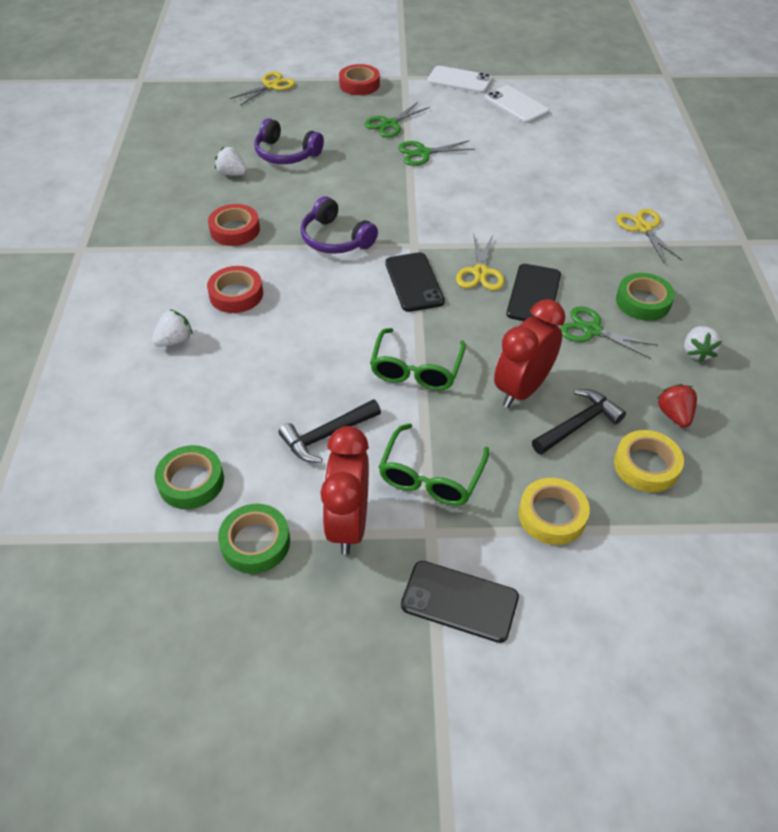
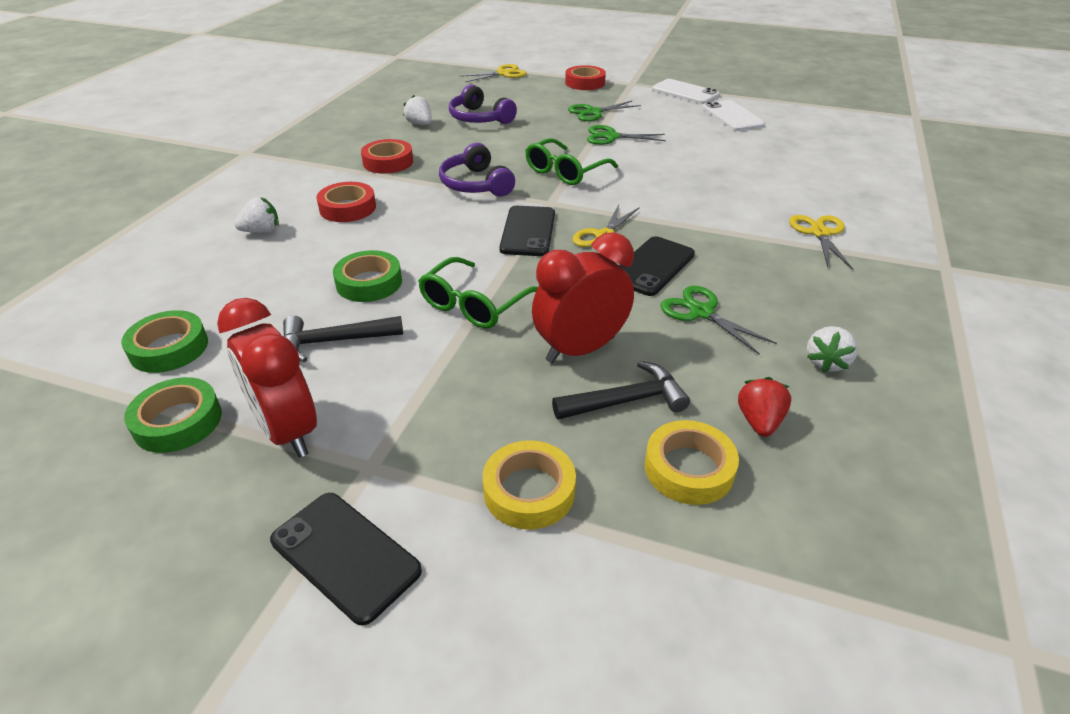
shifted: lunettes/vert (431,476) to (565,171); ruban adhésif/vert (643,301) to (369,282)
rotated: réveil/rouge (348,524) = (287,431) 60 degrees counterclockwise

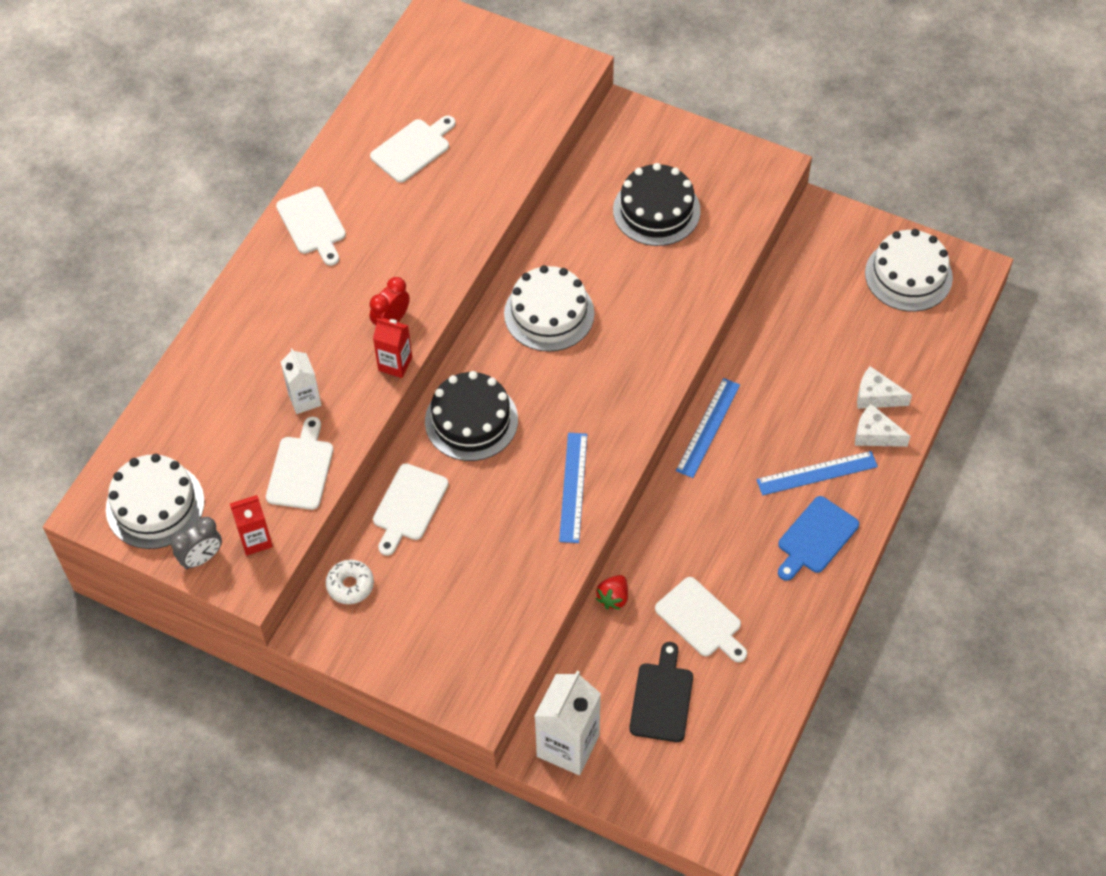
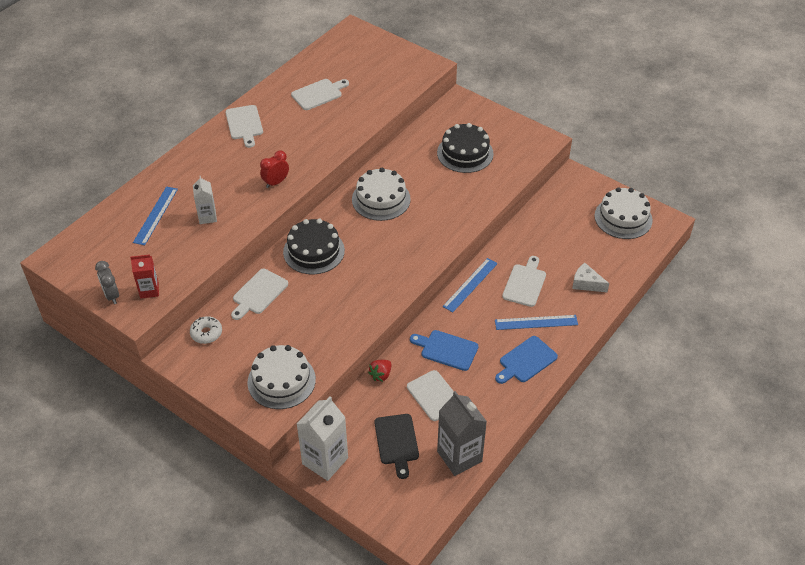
gone: brique de lait/rouge (395,364); fromage/blanc (875,434)
new: planche à découper/bleu (446,349); brique de lait/gris (459,456)
shifted: gâteau/blanc (155,505) to (281,380); planche à découper/blanc (301,469) to (525,283); règle/bleu (573,487) to (155,215)
rotated: réveil/gris (202,558) = (111,295) 90 degrees clockwise; planche à découper/noir (662,698) = (397,442) 150 degrees clockwise

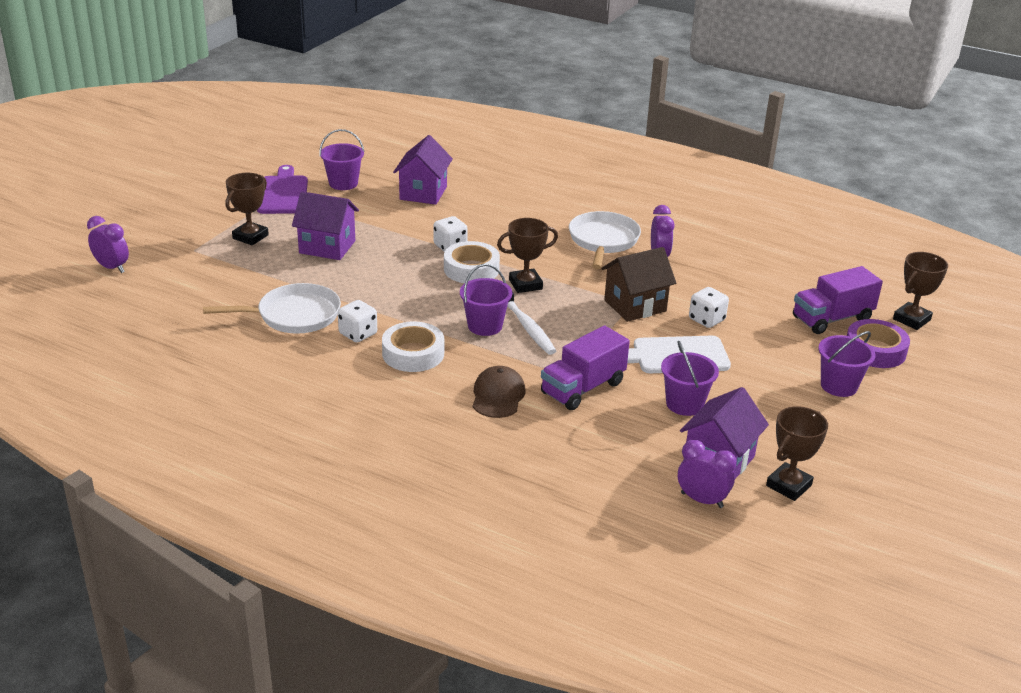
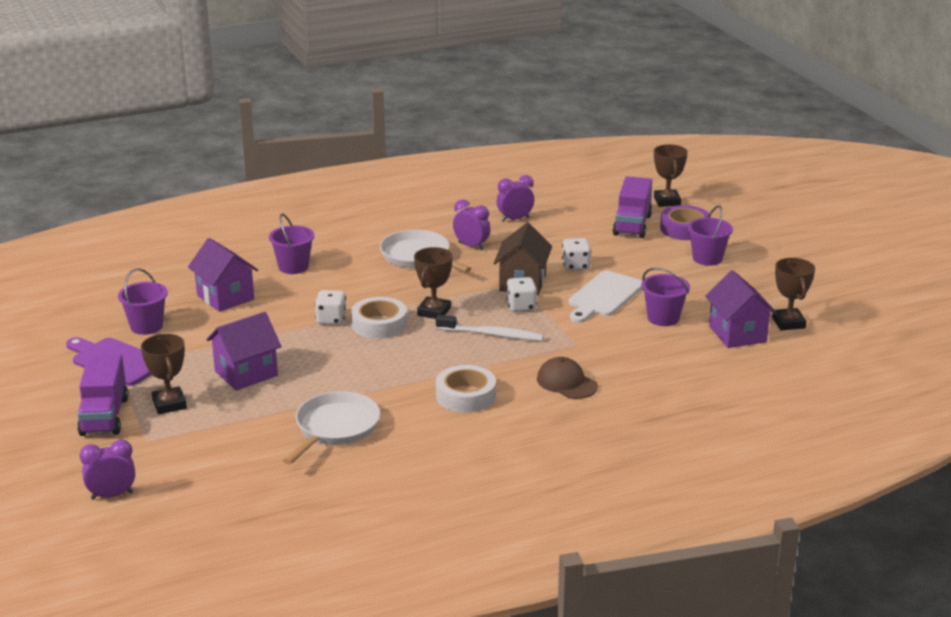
shifted: dé/blanc (358,334) to (521,306); seau/violet (485,326) to (293,267); camion/violet (583,388) to (104,416); réveil/violet (702,500) to (515,219)

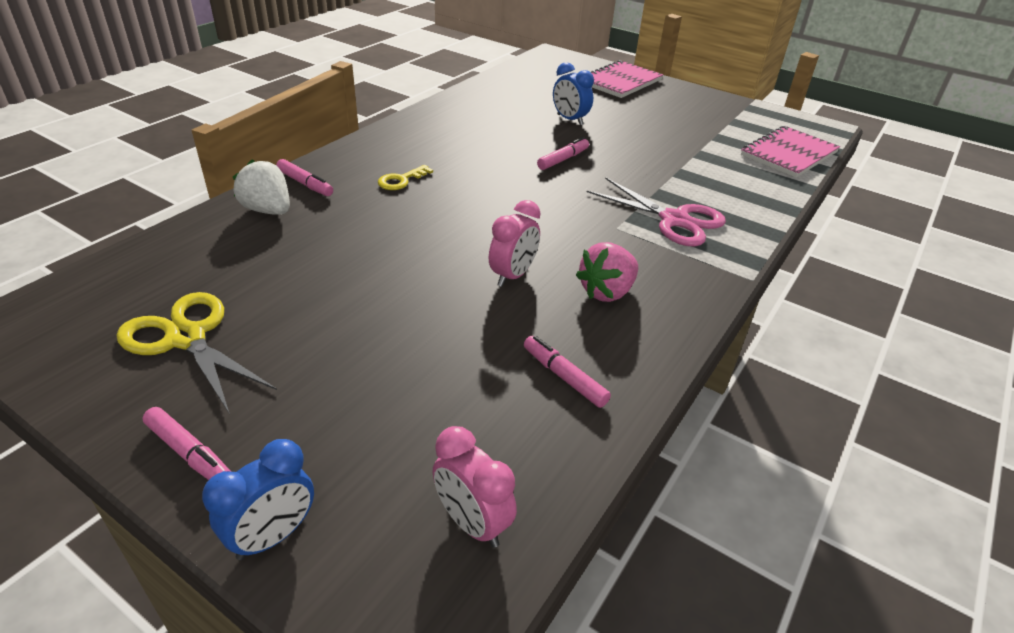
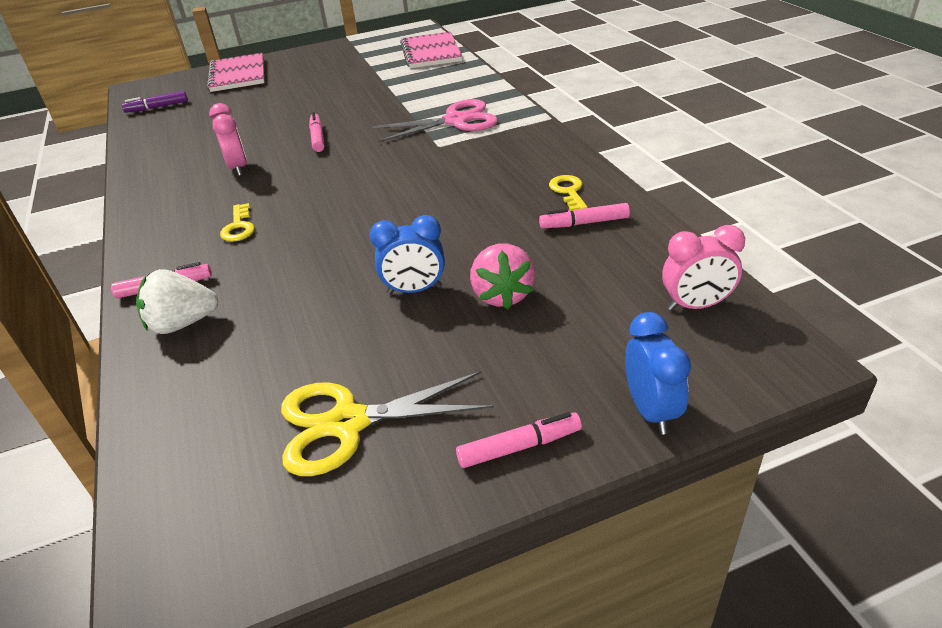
new: feutre/violet (157,107); clé/jaune (568,191)
shifted: réveil/rose (513,275) to (238,168); réveil/bleu (570,120) to (414,290); fraise/rose (607,292) to (502,295)

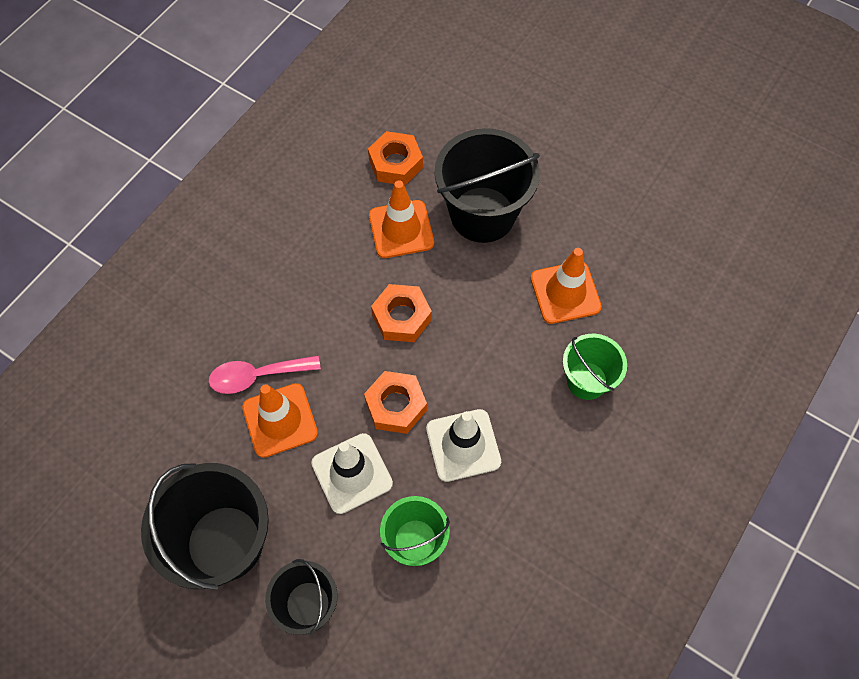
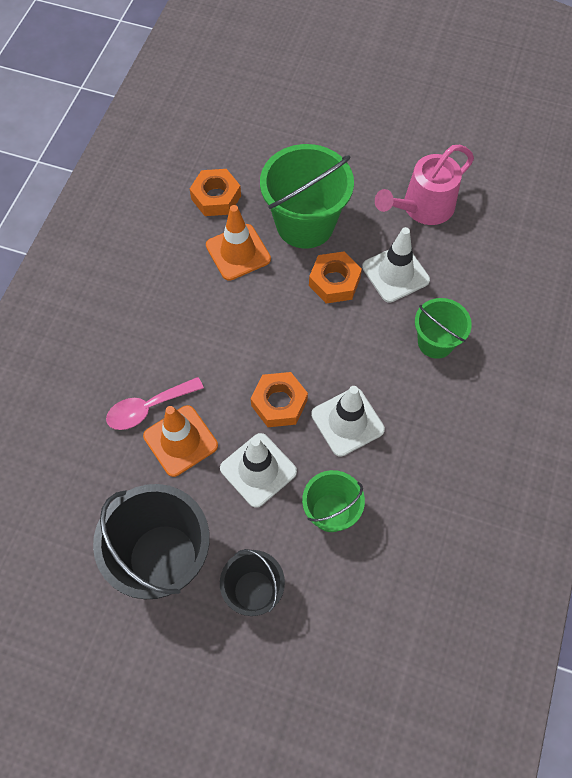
new: arrosoir/rose (422,208)
shifted: écrou/orange (402,317) to (334,282)
repainted: seau/noir (482,214) to seau/vert (305,224); cône de chantier/orange (565,292) to cône de chantier/blanc (395,273)

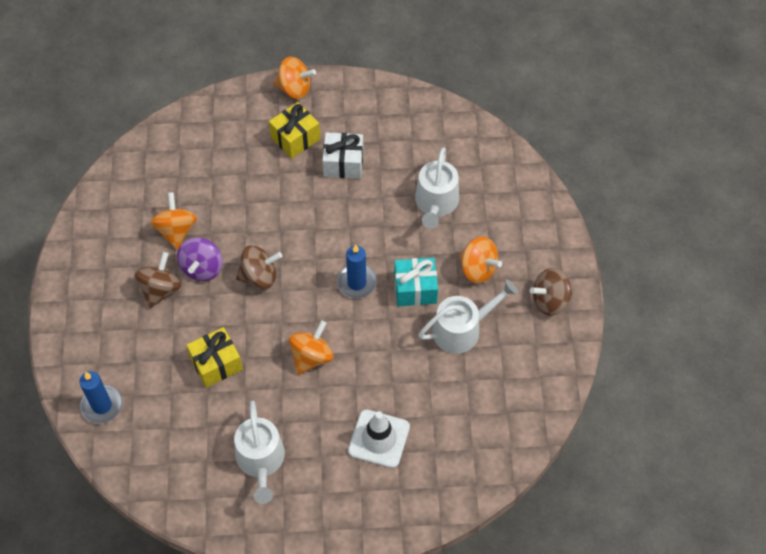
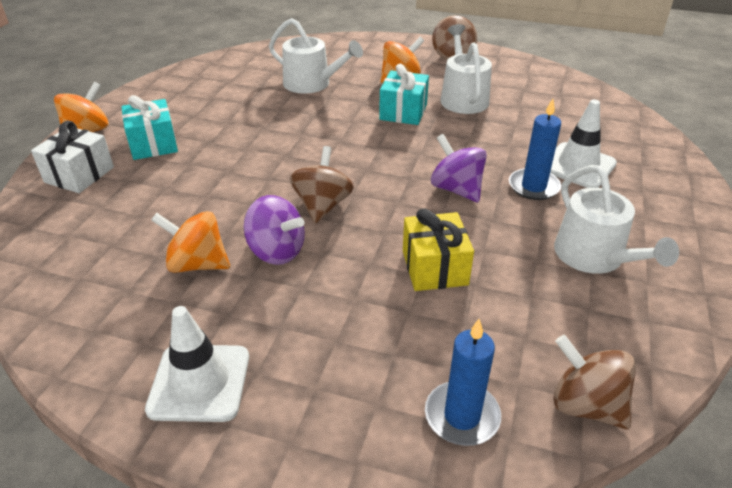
new: cône de chantier/blanc (199,382)
shifted: toupie/marron (160,289) to (585,405); cadeau/blanc (343,163) to (79,175); bougie/bleu (357,283) to (533,187)
repainted: cadeau/jaune (295,138) to cadeau/turquoise (153,144); toupie/orange (311,357) to toupie/violet (456,189)
rotated: arrosoir/blanc (261,460) = (594,257) 60 degrees clockwise

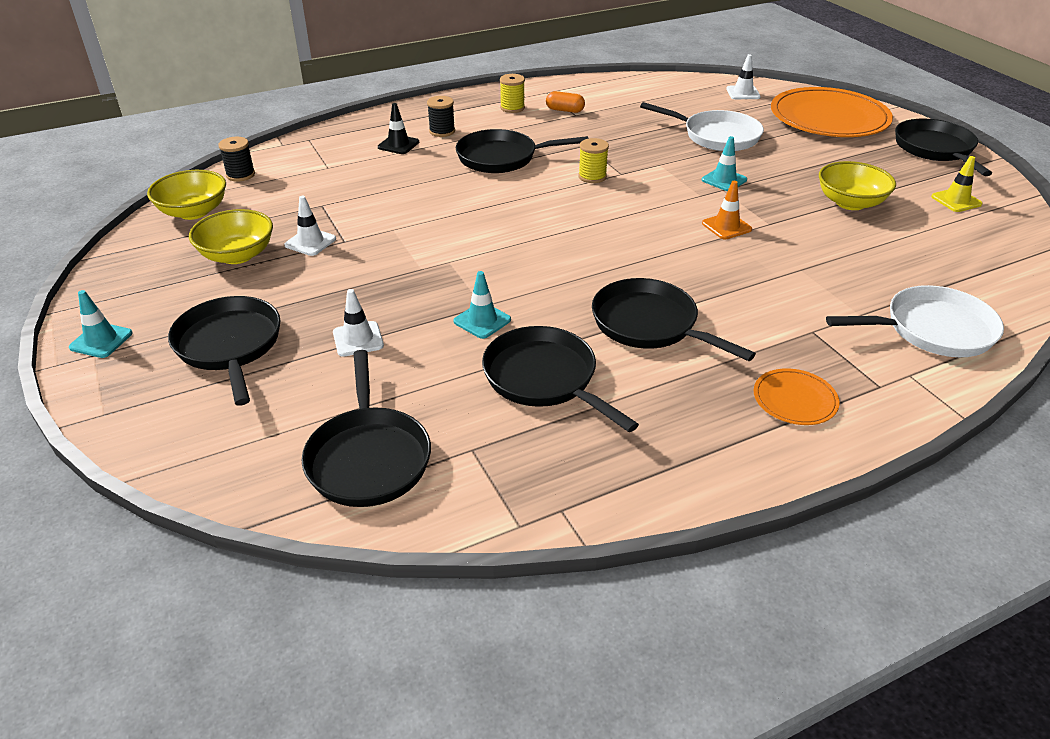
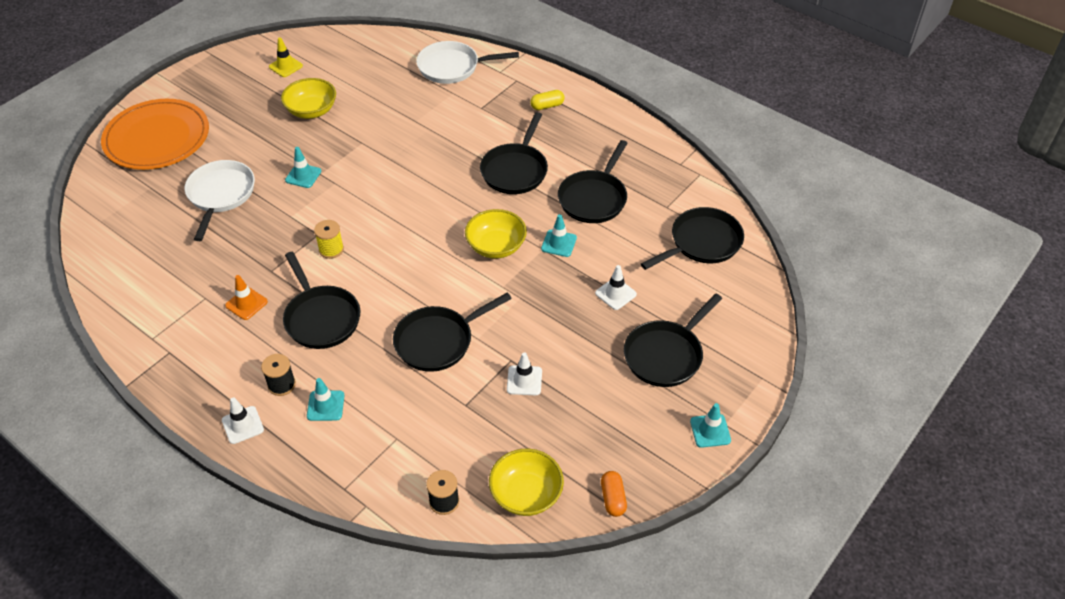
gone: bobine/jaune (512,108)
shifted: bol/jaune (237,255) to (496,246); gélule/orange (565,110) to (613,498); cône de chantier/orange (726,226) to (246,304); cône de chantier/blanc (743,93) to (243,425); poêle/noir (935,149) to (438,341)
swapped: assiette/orange (795,399) to gélule/jaune (547,106)
repainted: cône de chantier/noir (398,145) to cône de chantier/turquoise (325,406)
rotated: poêle/blanc (932,330) = (453,67) 60 degrees counterclockwise

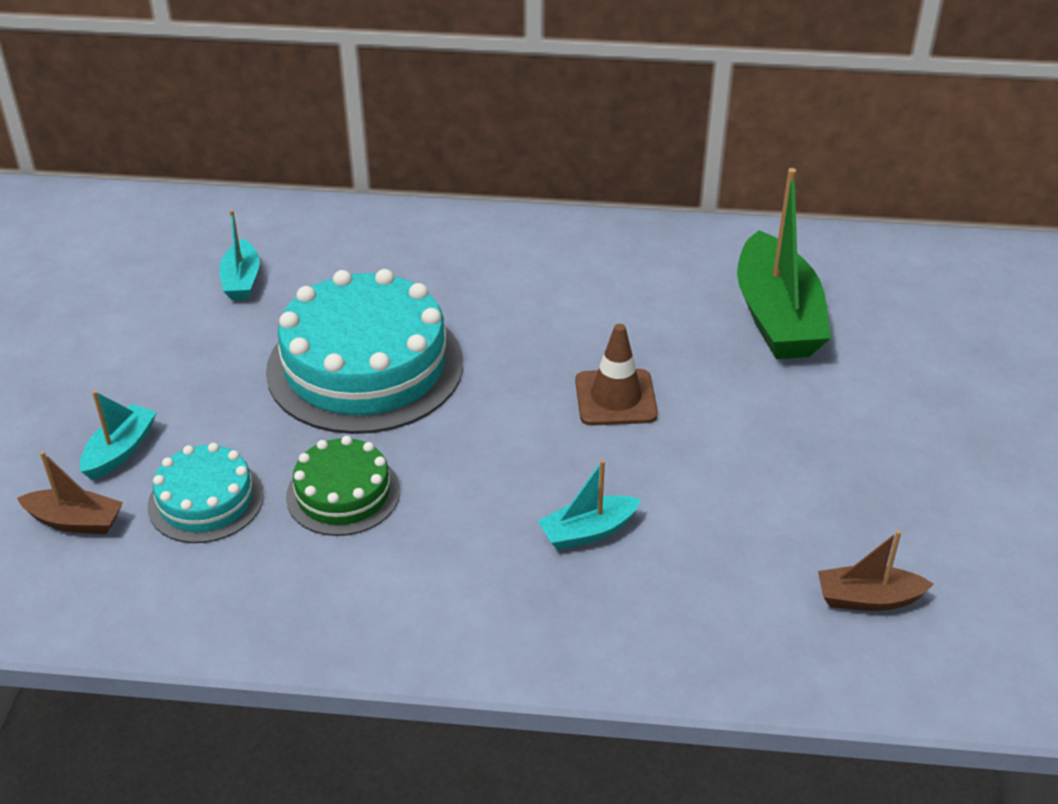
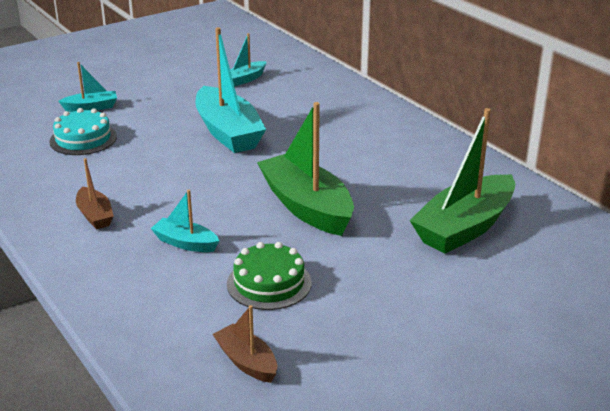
shifted: bateau/marron (75,521) to (95,215); gâteau/vert (343,493) to (269,283)
swapped: gâteau/turquoise (365,366) to bateau/turquoise (228,132); cône de chantier/marron (615,398) to bateau/vert (306,207)

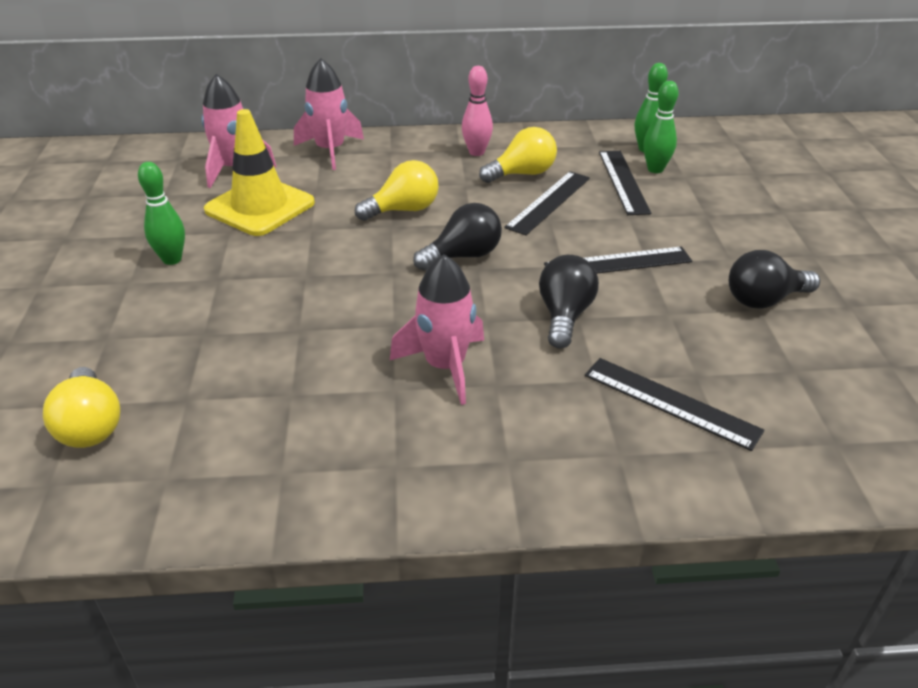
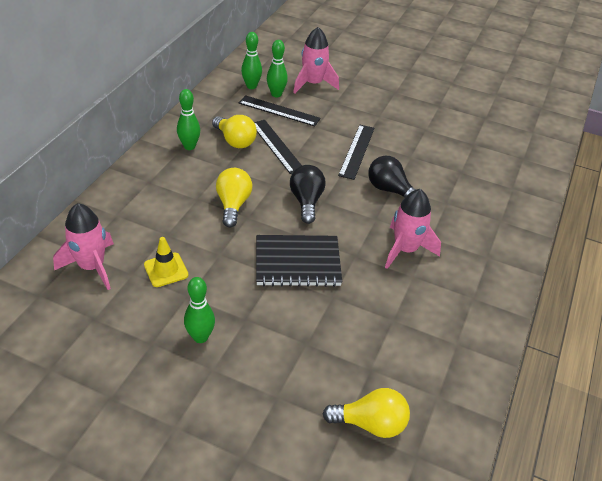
gone: règle/noir (671,402); ampoule/noir (764,300)
new: carnet/noir (297,263)
shifted: fusée/rose (330,151) to (313,84)
repainted: quille/rose (476,152) to quille/vert (189,146)
rotated: ampoule/jaune (522,174) = (235,141) 135 degrees clockwise
scaled: cône de chantier/jaune (260,207) = (166,270) x0.54

